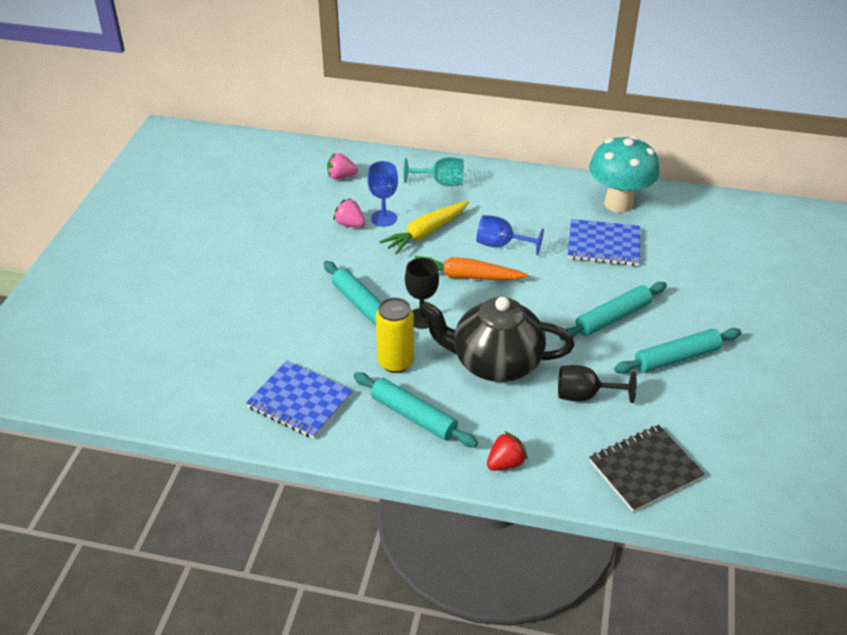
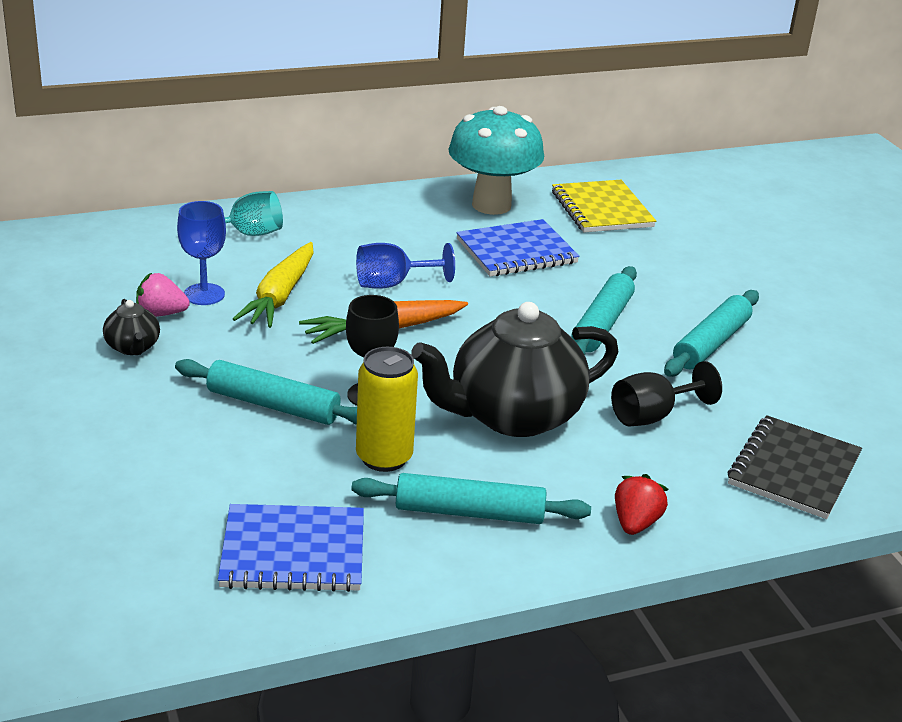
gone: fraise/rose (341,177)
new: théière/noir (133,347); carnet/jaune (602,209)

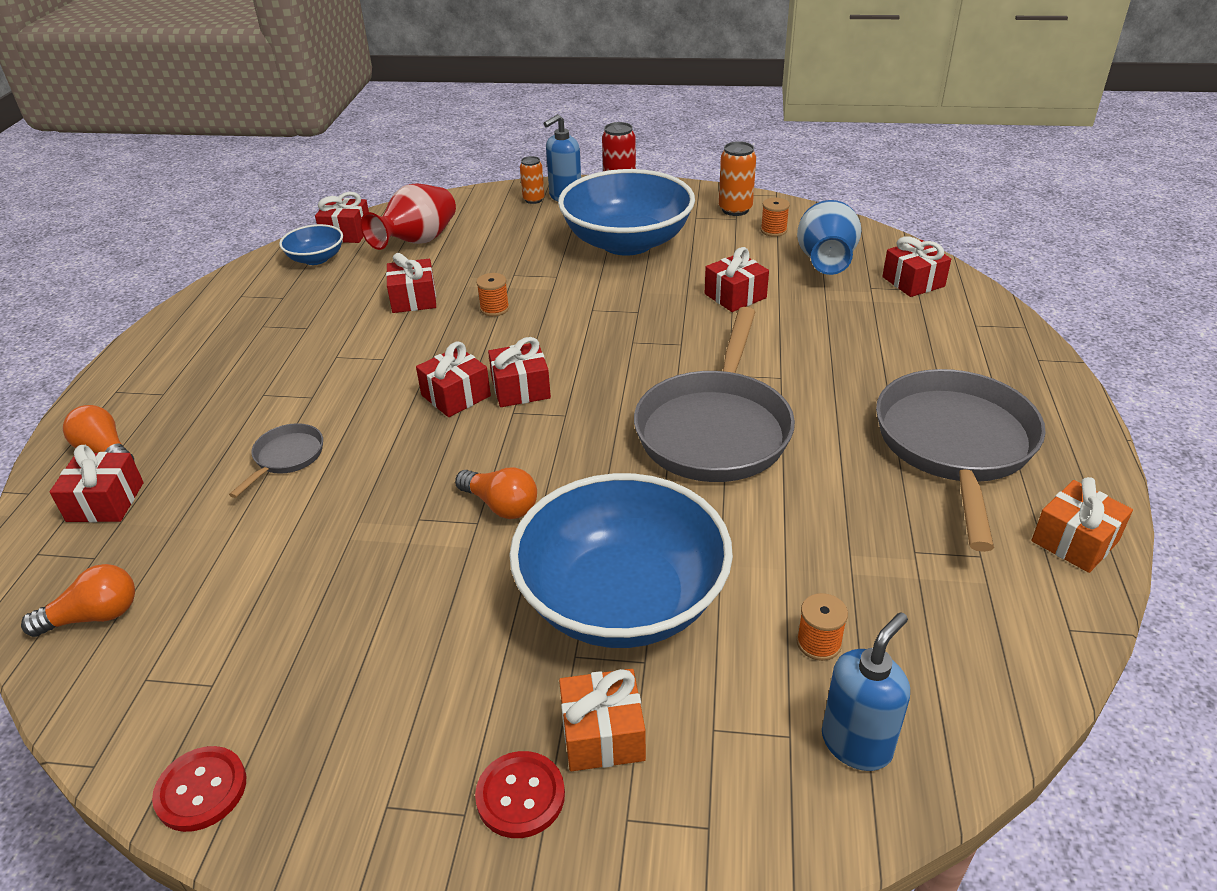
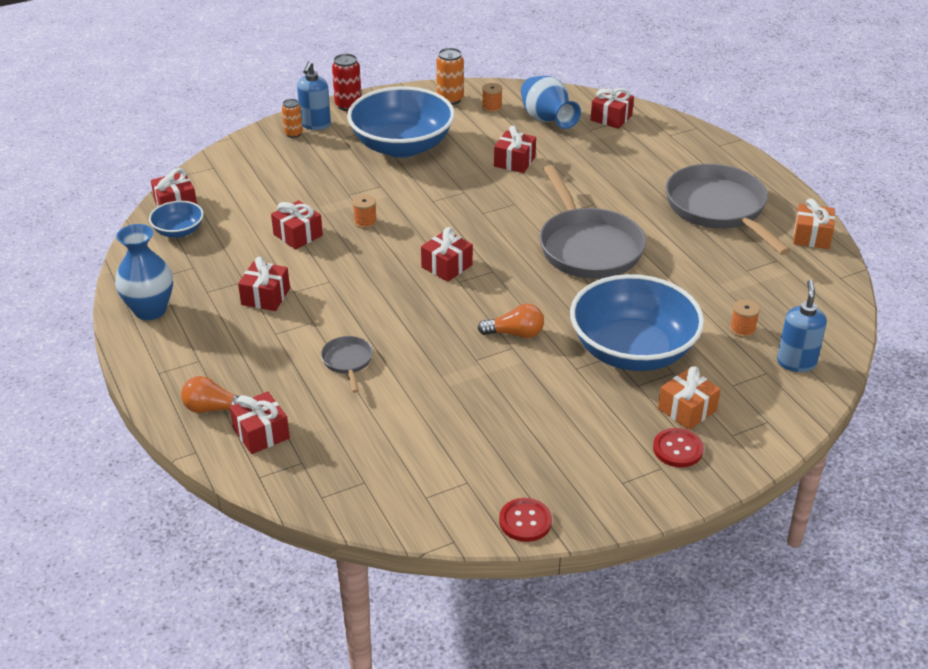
gone: ampoule/orange (94,616); vase/rouge (418,242)
new: vase/bleu (150,310)
shifted: cadeau/rouge (456,396) to (265,296)

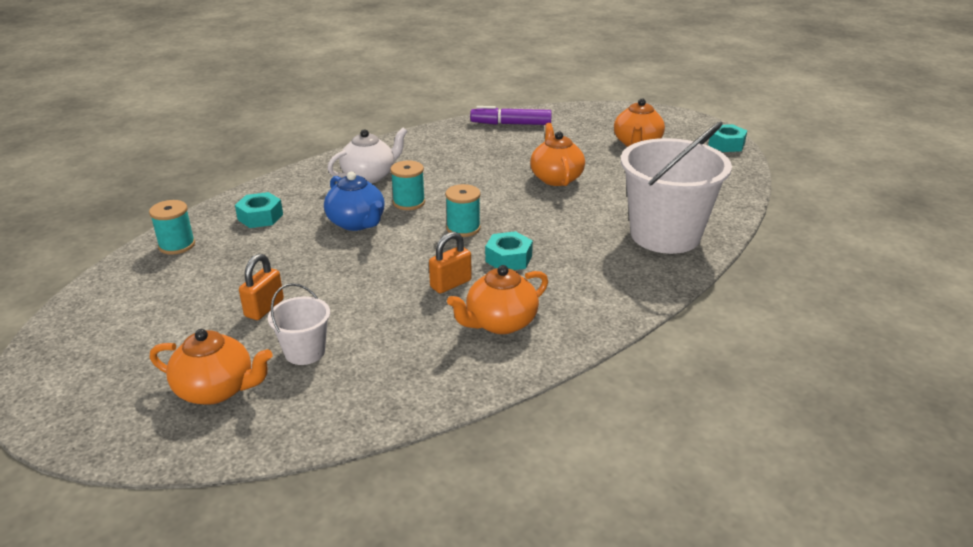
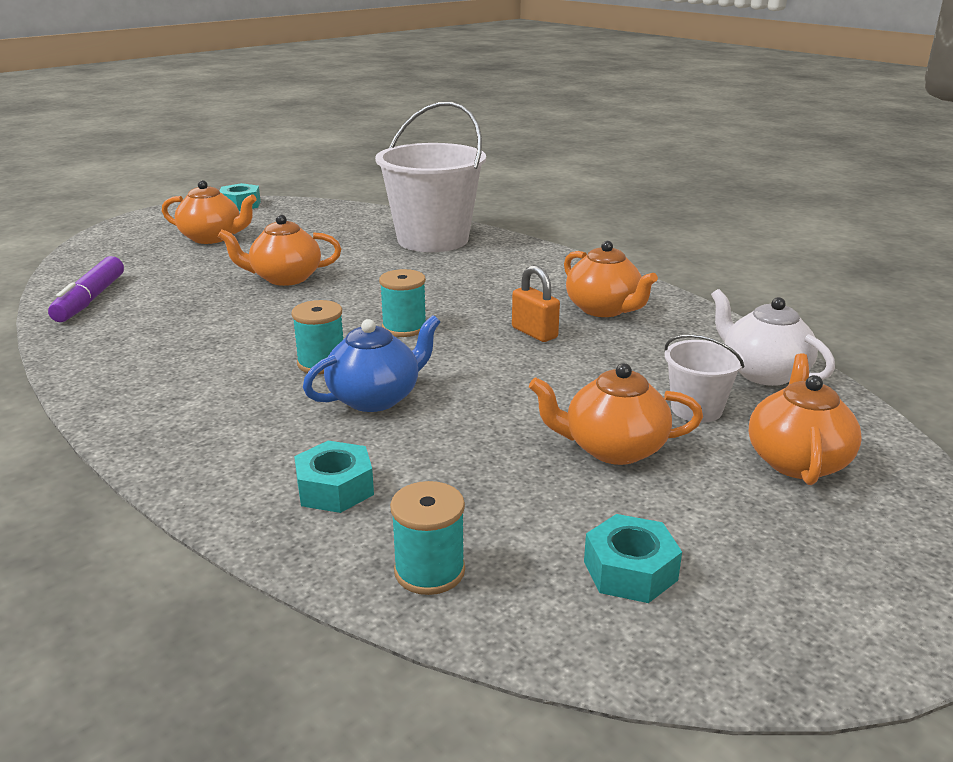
shifted: théière/blanc (369,176) to (763,372); écrou/turquoise (508,259) to (630,570)
swapped: cadenas/orange (264,308) to théière/orange (613,449)

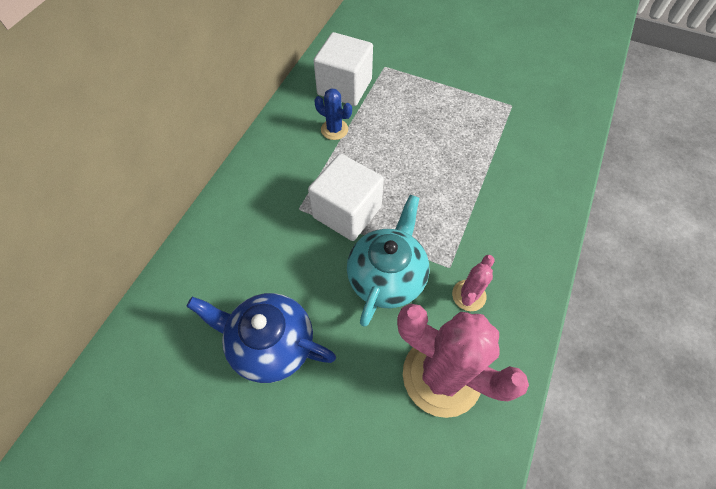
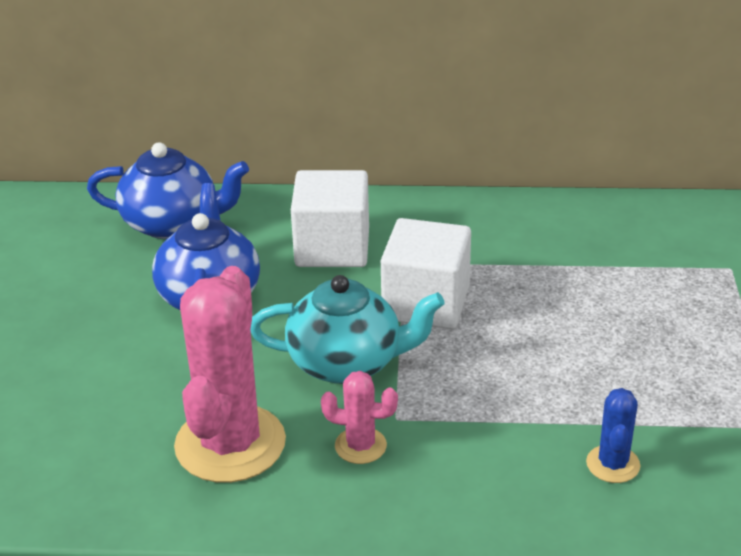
new: théière/bleu (172,223)
shifted: cube/blanc (344,87) to (332,247); cactus/bleu (334,129) to (613,464)

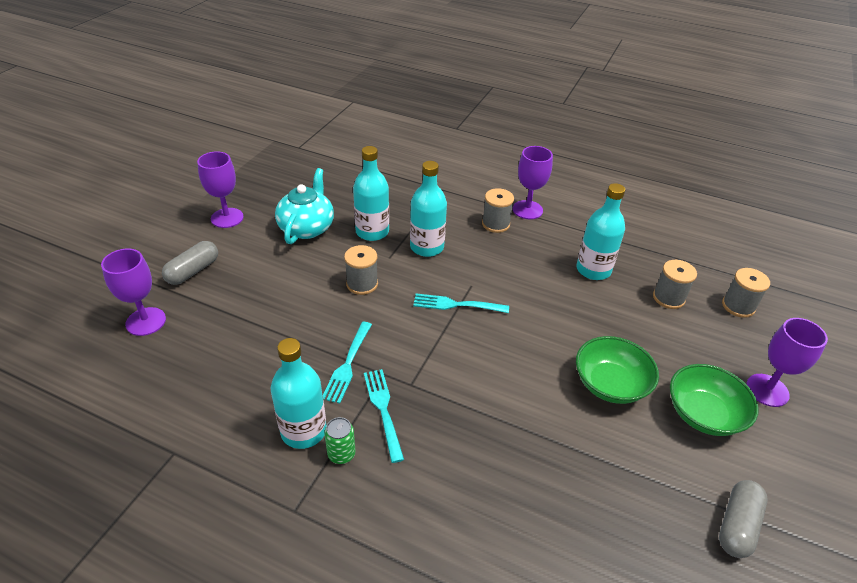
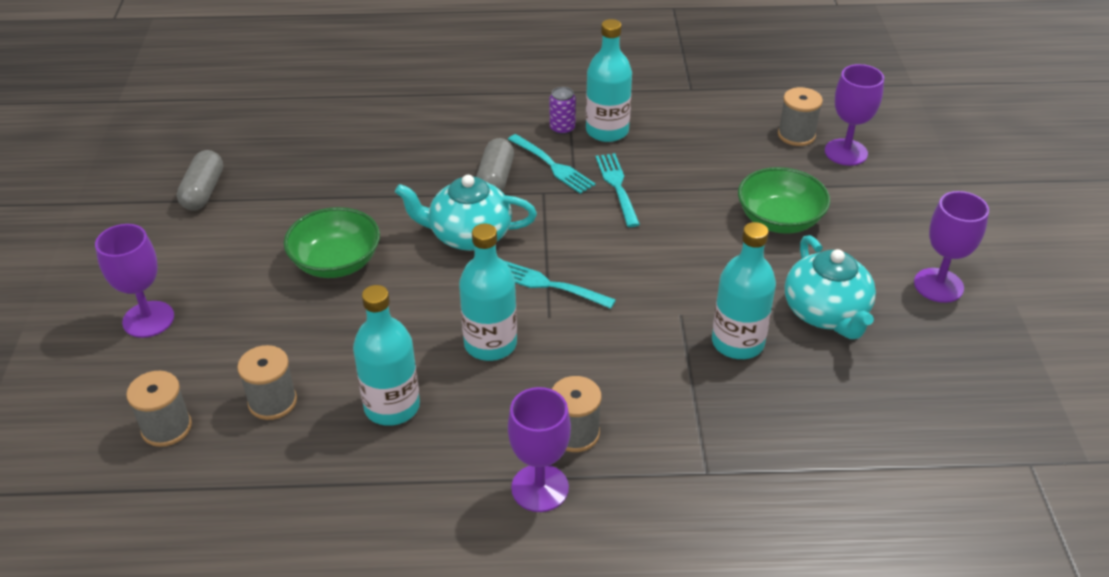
new: théière/turquoise (468,235)
shifted: gélule/gris (193,271) to (495,179); bobine/gris (362,284) to (796,135); bouteille/turquoise (427,247) to (490,344); bol/vert (703,414) to (779,220)
repainted: canette/vert (341,454) to canette/violet (562,128)
rotated: fourchette/turquoise (457,305) = (550,285) 135 degrees counterclockwise

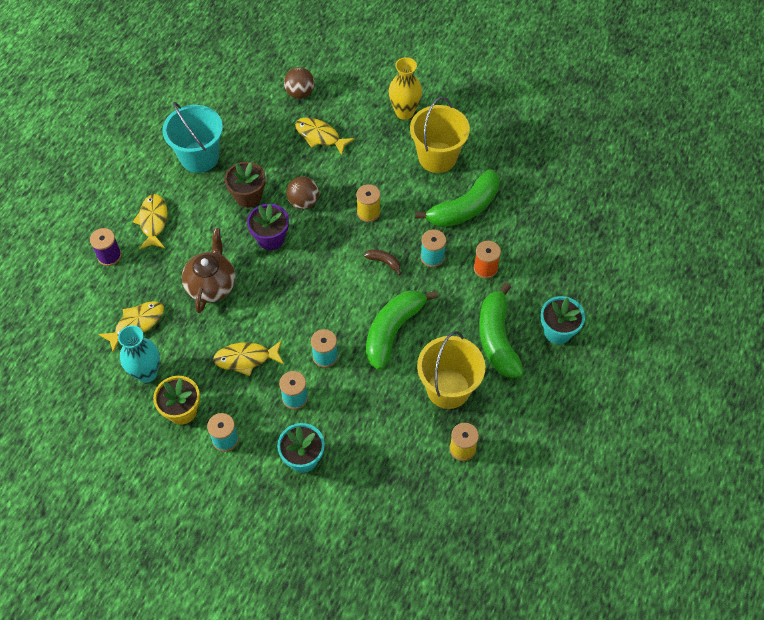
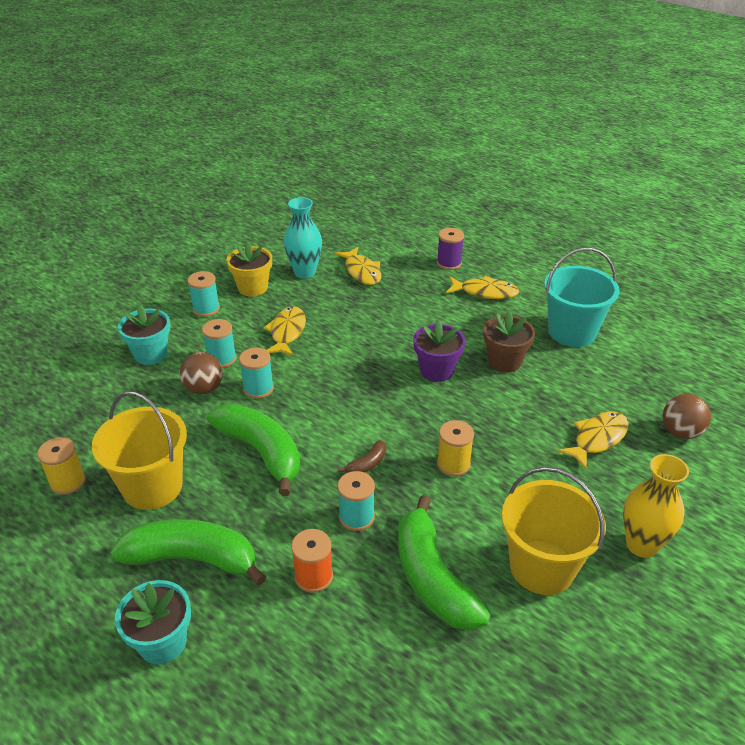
gone: théière/marron (211,285)
shifted: balle/marron (303,202) to (204,389)

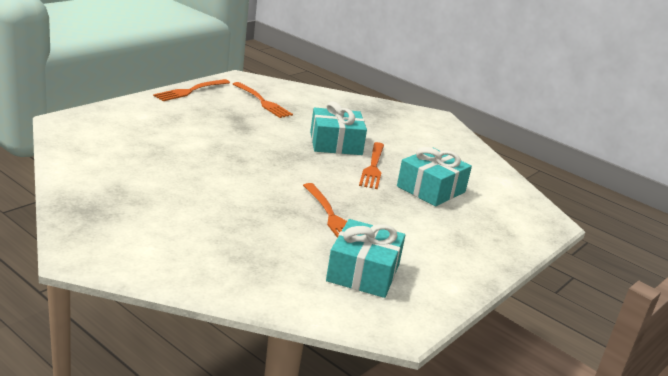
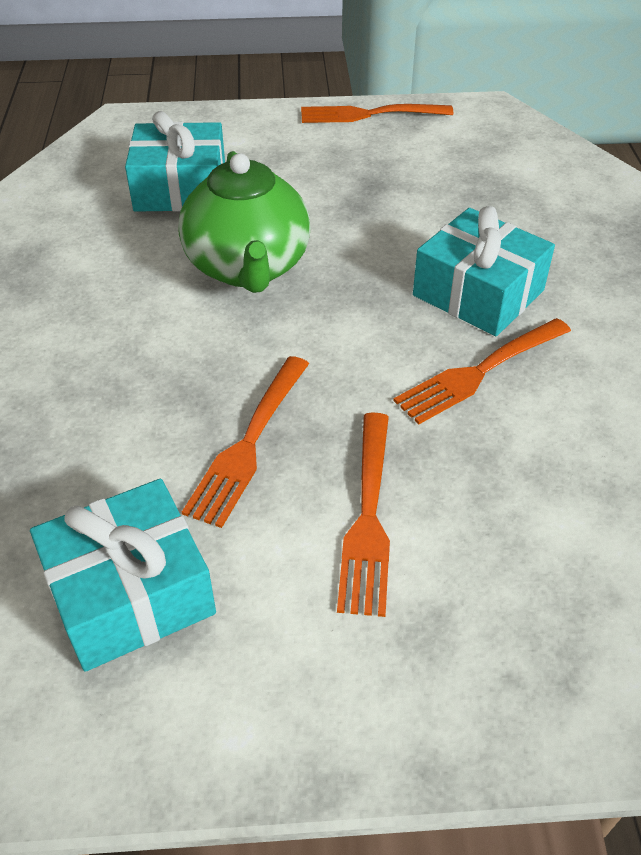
new: théière/vert (248,267)
shifted: fourchette/orange (262,101) to (367,515); cadeau/turquoise (431,189) to (180,188)

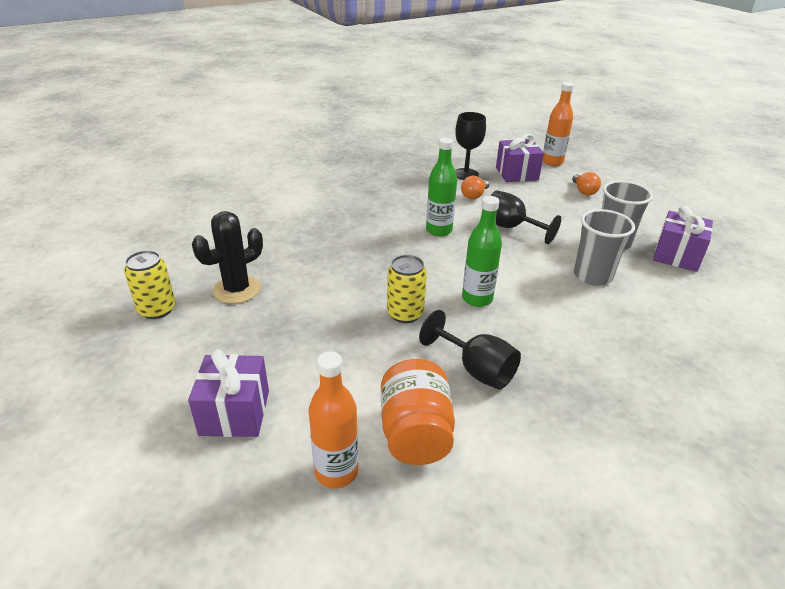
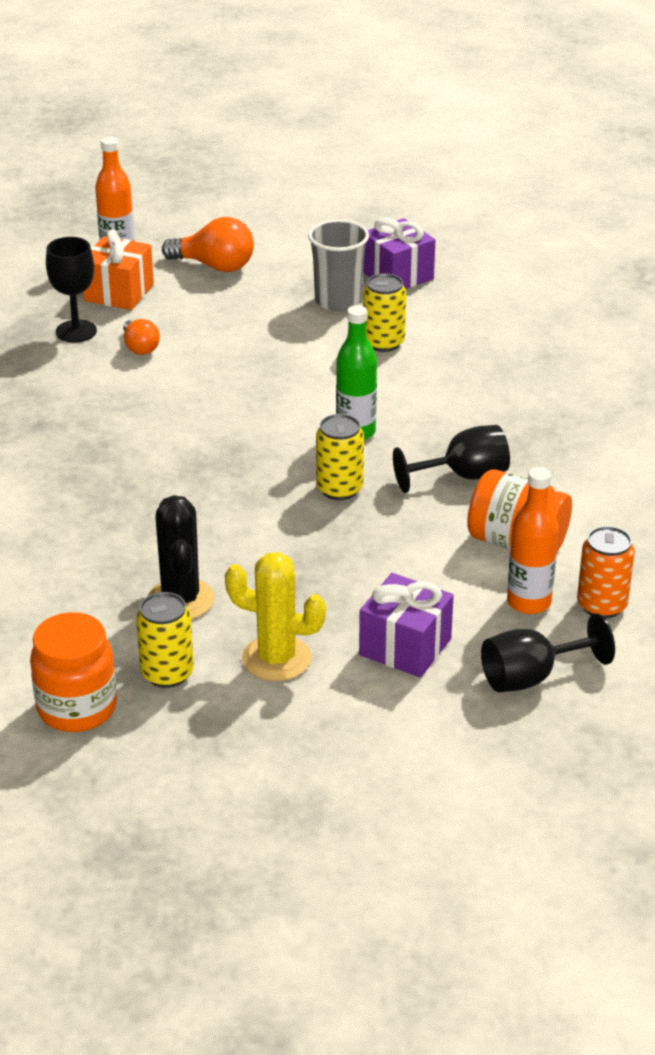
gone: bouteille/vert (439,230)
new: bocal/orange (77,708); cactus/jaune (276,658); canette/orange (602,605)
shifted: verre à pied/noir (511,227) to (531,677)
swapped: gobelet/gris (592,276) to canette/jaune (383,343)
repainted: cadeau/violet (516,174) to cadeau/orange (119,293)
scaled: ampoule/orange (583,191) = (215,266) x1.64

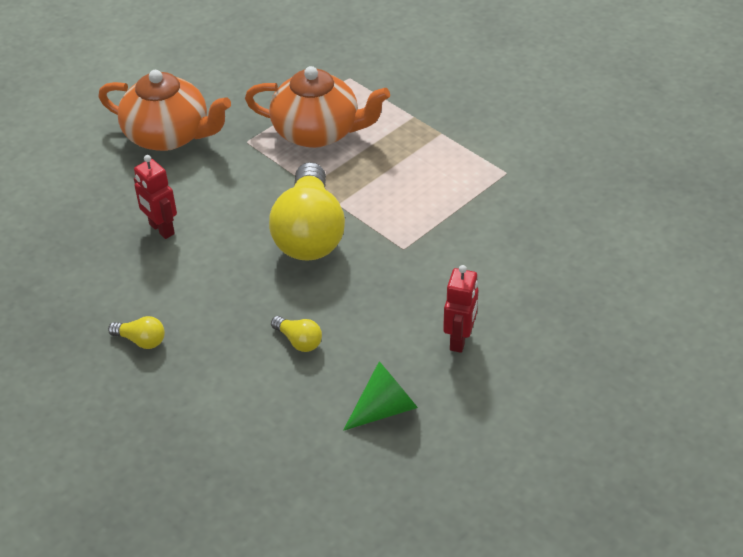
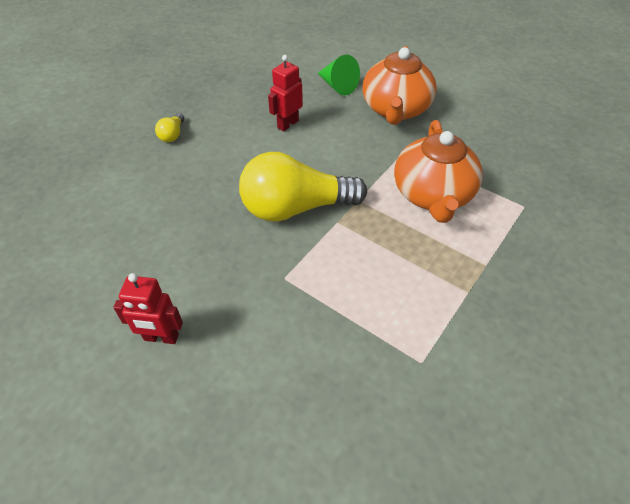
gone: ampoule/jaune (299,341)
shifted: cône/vert (384,408) to (337,86)

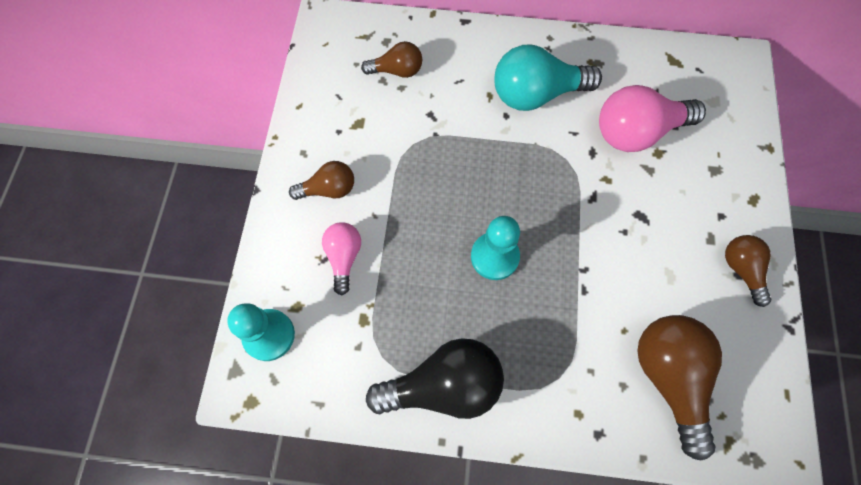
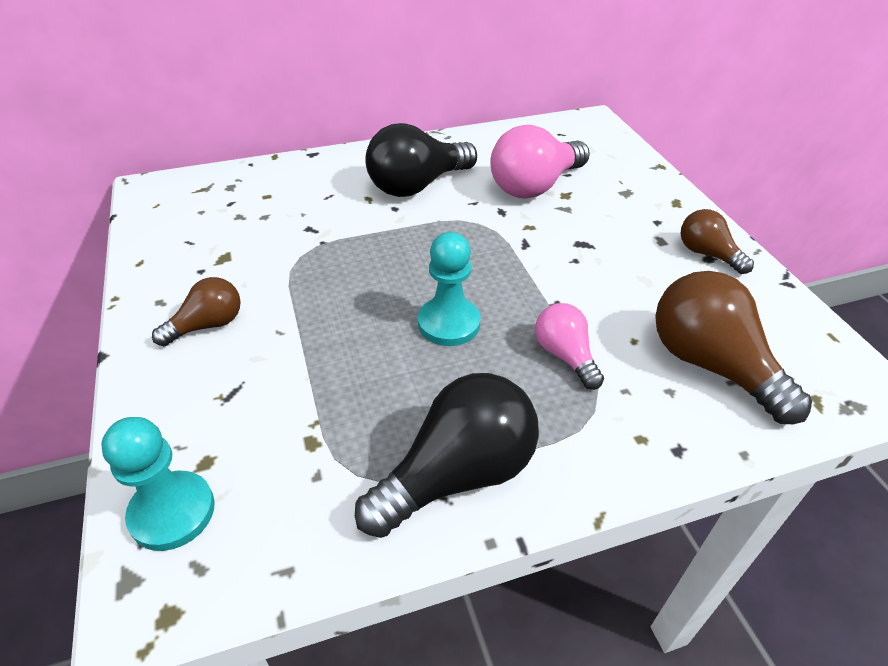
gone: ampoule/marron (397,71)
shifted: ampoule/rose (344,257) to (565,356)
repainted: ampoule/turquoise (536,94) to ampoule/noir (417,185)

